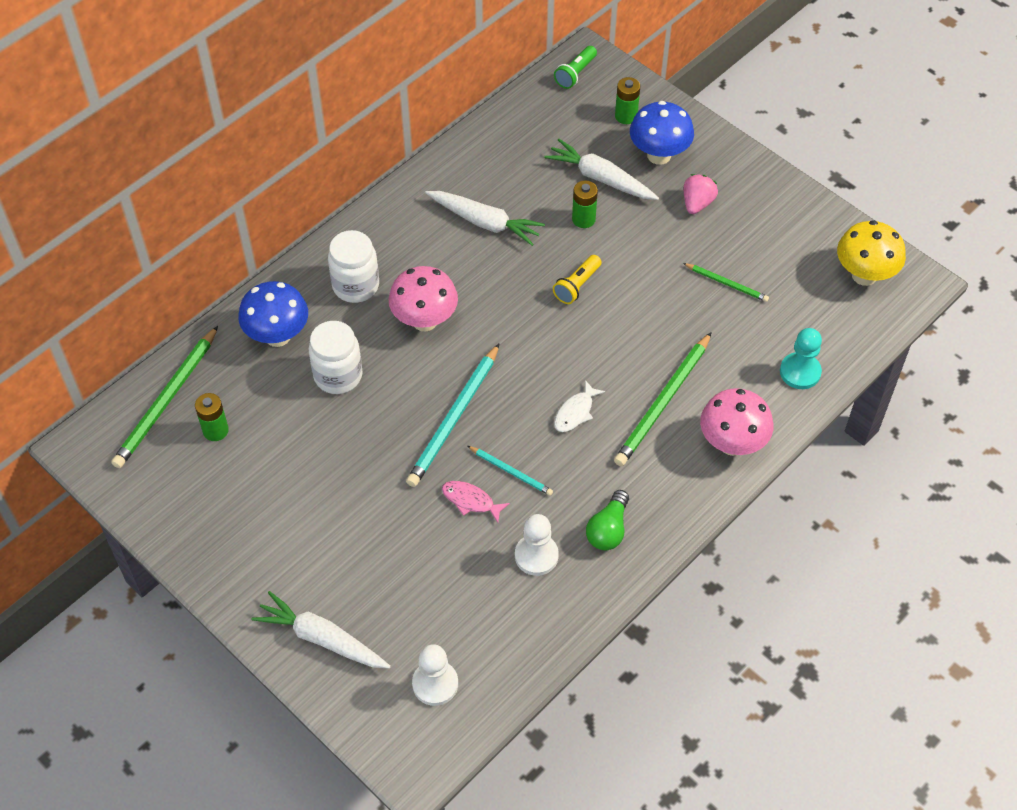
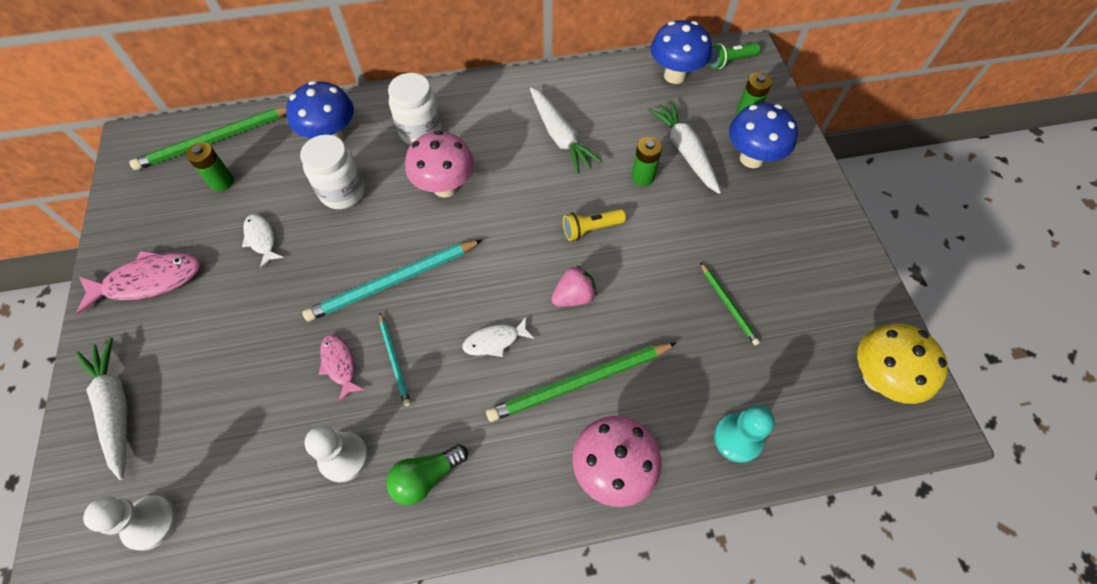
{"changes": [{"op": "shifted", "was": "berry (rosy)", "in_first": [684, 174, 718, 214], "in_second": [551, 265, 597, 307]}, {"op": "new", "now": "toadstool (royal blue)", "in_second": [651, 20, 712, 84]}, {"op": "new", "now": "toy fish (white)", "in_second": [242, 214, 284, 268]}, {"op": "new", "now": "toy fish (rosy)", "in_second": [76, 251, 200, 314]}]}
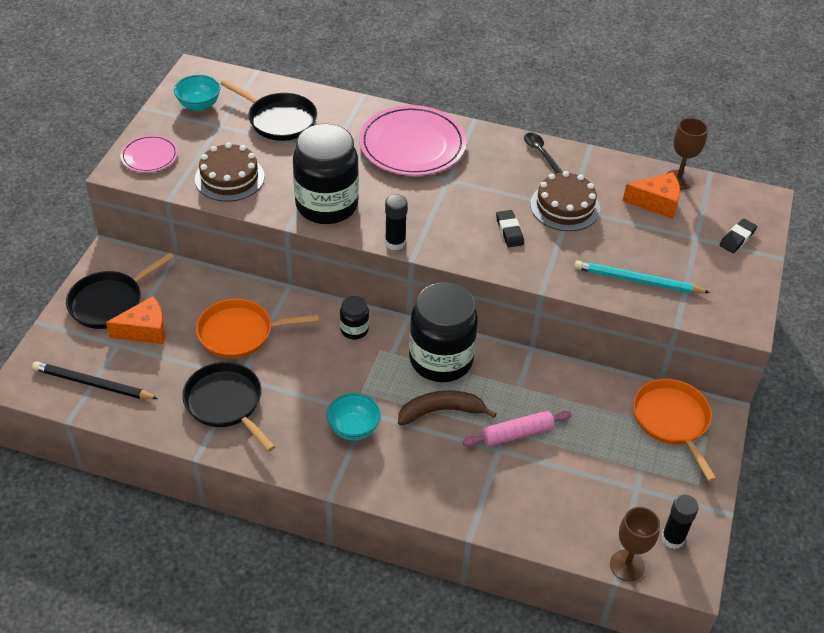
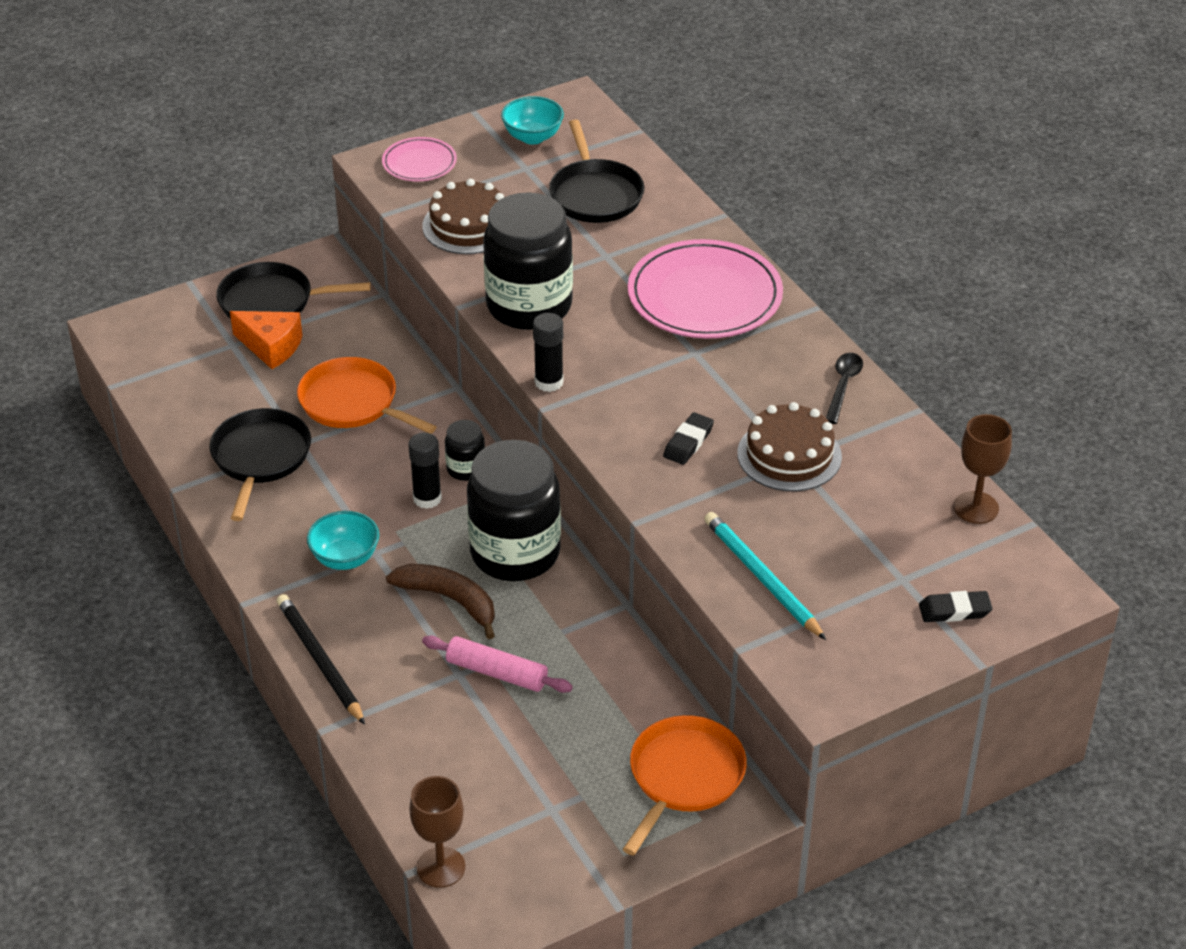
{"changes": [{"op": "gone", "was": "piece of cheese (bright orange)", "in_first": [623, 172, 680, 219]}, {"op": "shifted", "was": "lead pencil (ebony)", "in_first": [32, 362, 158, 399], "in_second": [277, 594, 365, 725]}, {"op": "shifted", "was": "stick of glue (ebony)", "in_first": [661, 494, 699, 549], "in_second": [408, 433, 442, 509]}]}
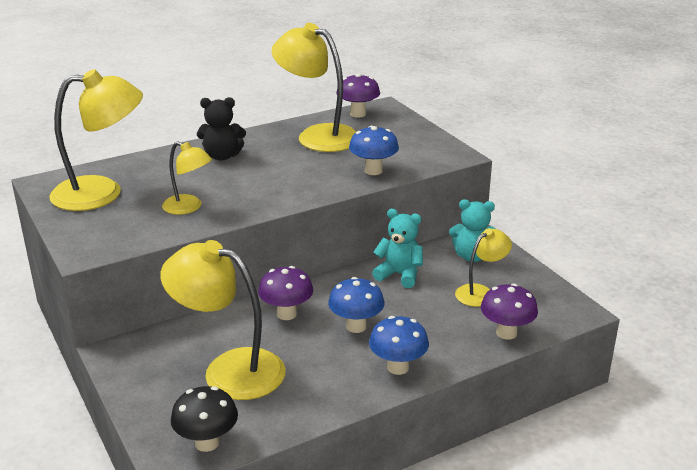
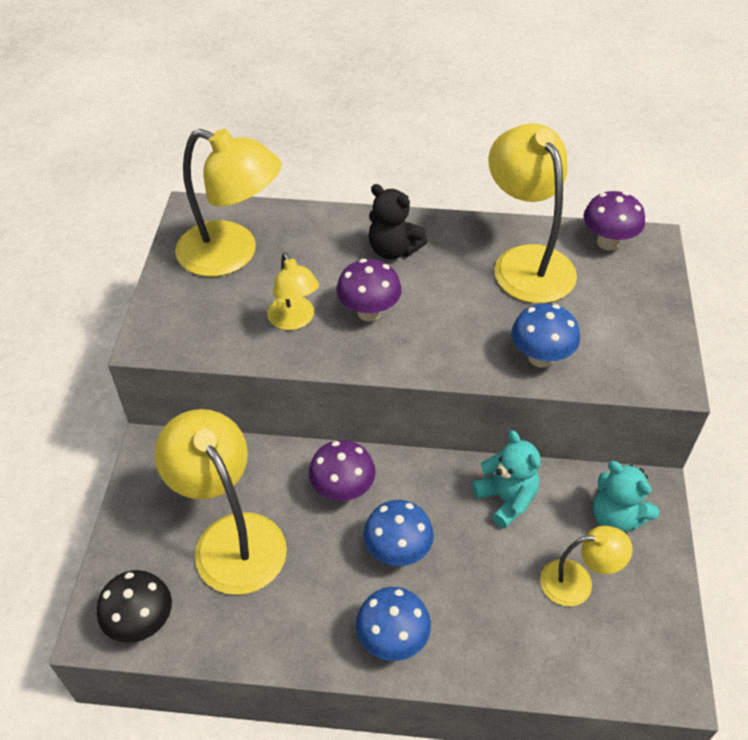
{"changes": [{"op": "shifted", "was": "toadstool (royal purple)", "in_first": [481, 284, 538, 340], "in_second": [336, 259, 402, 321]}]}
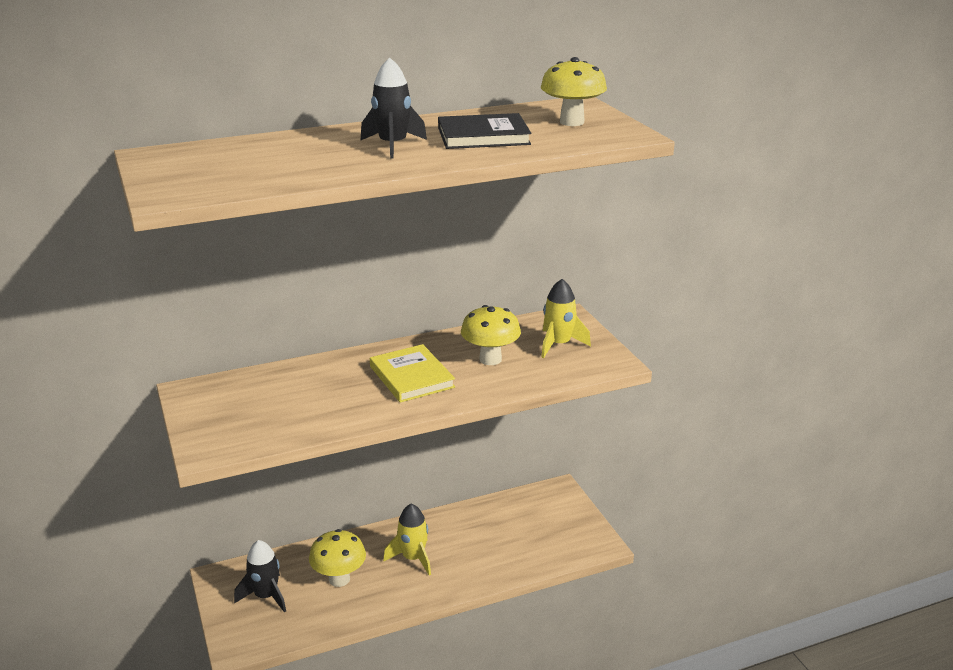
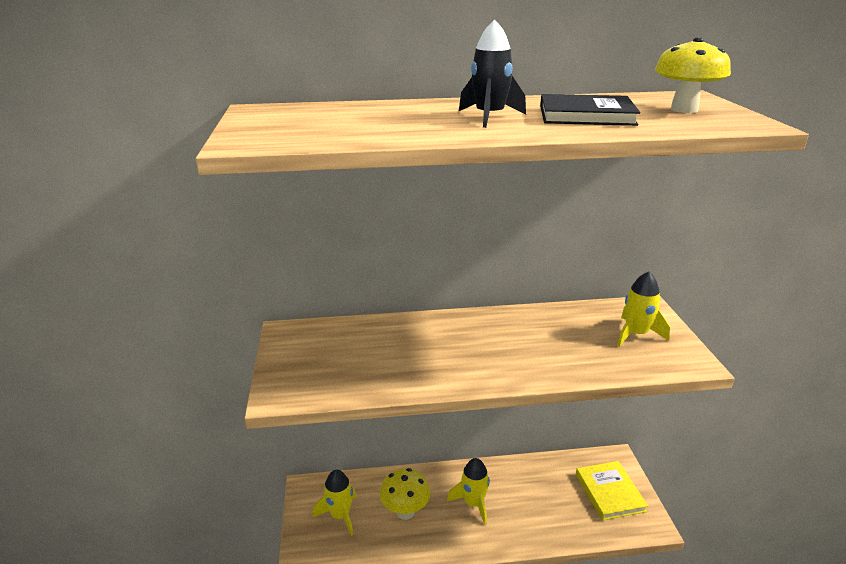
{"changes": [{"op": "gone", "was": "toadstool (yellow)", "in_first": [461, 305, 521, 365]}, {"op": "shifted", "was": "hardback (yellow)", "in_first": [370, 344, 455, 403], "in_second": [576, 461, 648, 521]}, {"op": "repainted", "was": "spaceship (ebony)", "now": "spaceship (yellow)", "in_first": [234, 540, 286, 613], "in_second": [313, 470, 356, 536]}]}
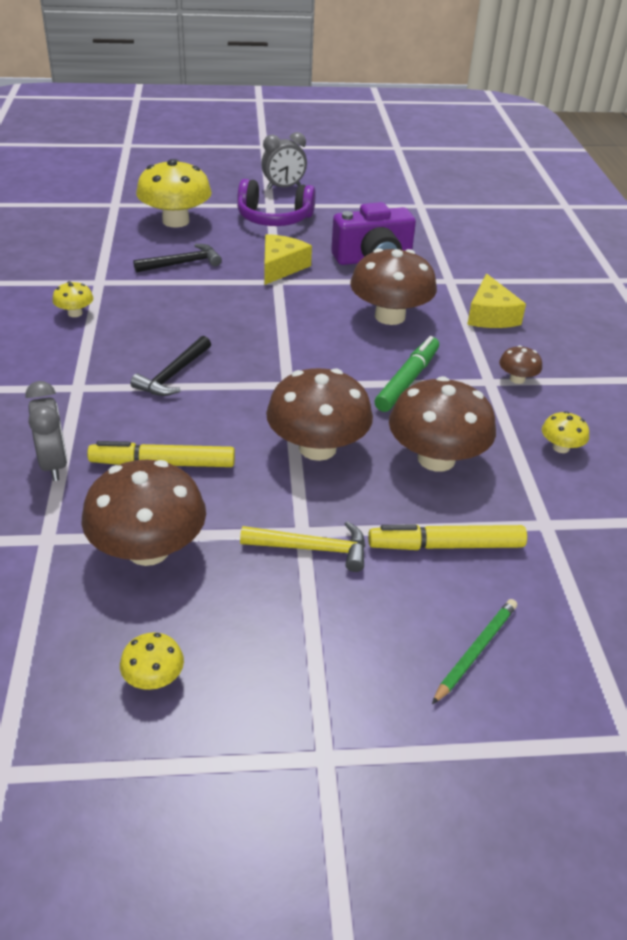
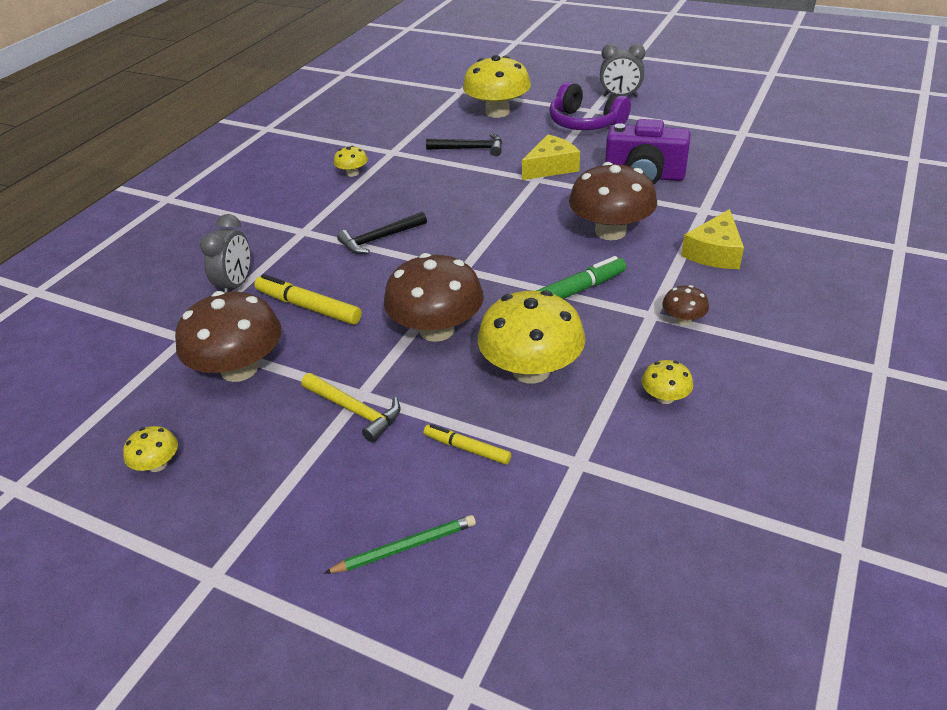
{"changes": [{"op": "repainted", "was": "toadstool (brown)", "now": "toadstool (yellow)", "in_first": [389, 376, 496, 472], "in_second": [478, 290, 585, 384]}, {"op": "scaled", "was": "marker pen (yellow)", "in_first": [368, 525, 527, 550], "in_second": [424, 424, 511, 465], "ratio": 0.61}]}
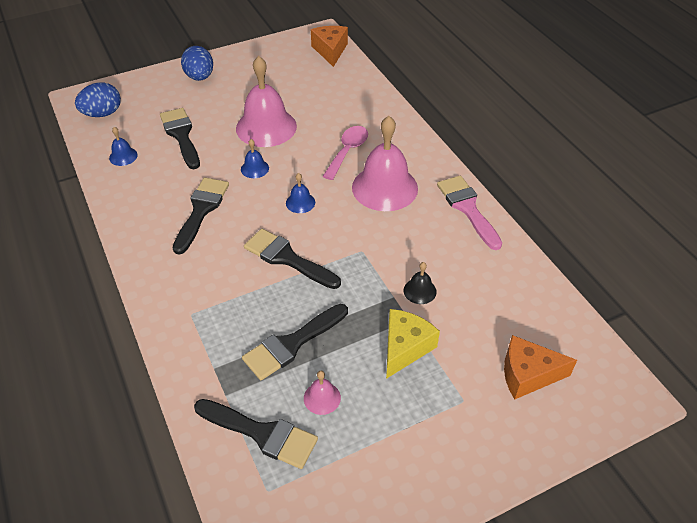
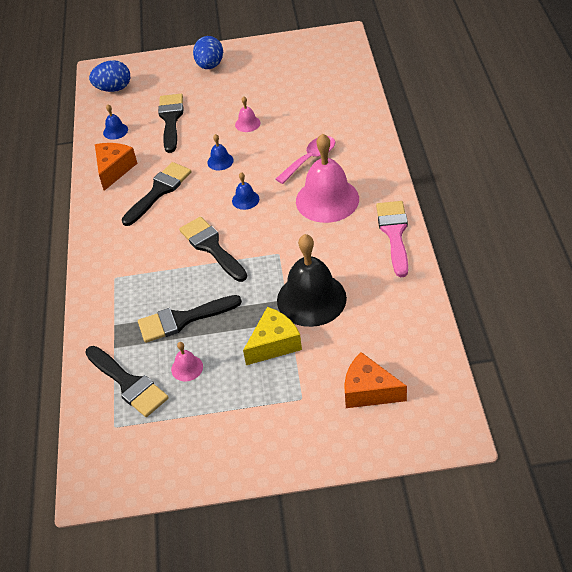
{"changes": [{"op": "shifted", "was": "piece of cheese (bright orange)", "in_first": [311, 26, 348, 67], "in_second": [95, 143, 137, 191]}, {"op": "scaled", "was": "bell (rosy)", "in_first": [236, 56, 297, 147], "in_second": [235, 96, 260, 132], "ratio": 0.44}, {"op": "scaled", "was": "bell (ebony)", "in_first": [403, 262, 437, 304], "in_second": [277, 234, 347, 327], "ratio": 2.28}]}
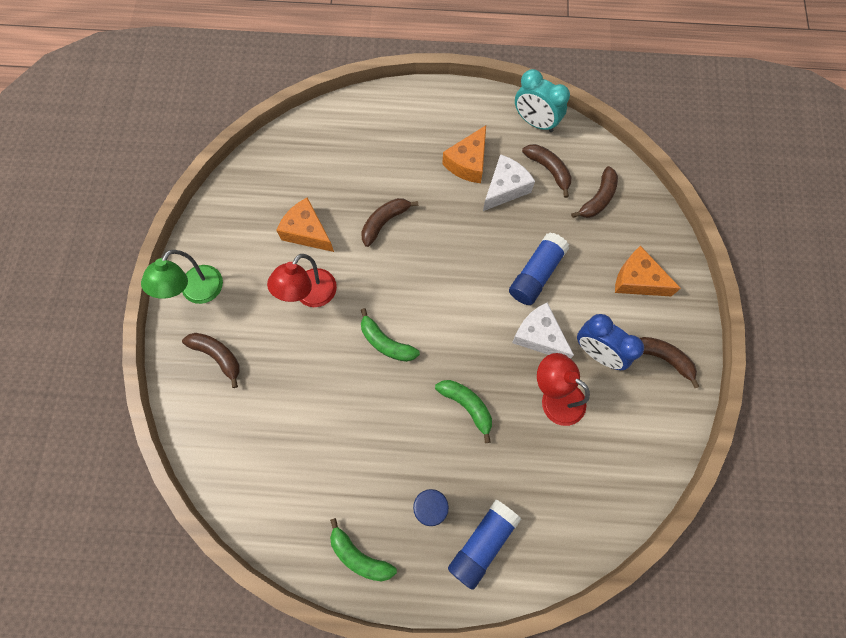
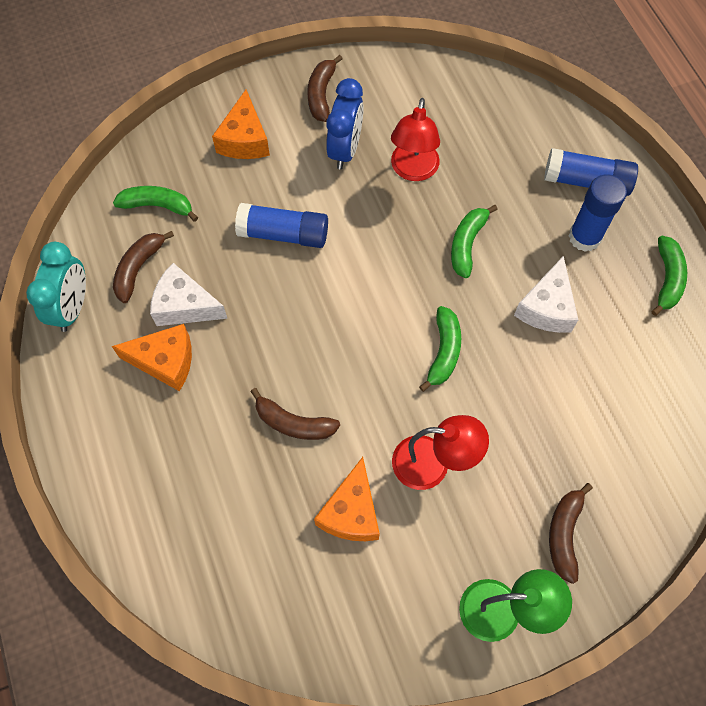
{"changes": [{"op": "repainted", "was": "toy banana (brown)", "now": "toy banana (leaf-green)", "in_first": [571, 166, 618, 218], "in_second": [113, 186, 198, 222]}, {"op": "shifted", "was": "piece of cheese (white)", "in_first": [512, 302, 574, 359], "in_second": [514, 256, 578, 333]}]}
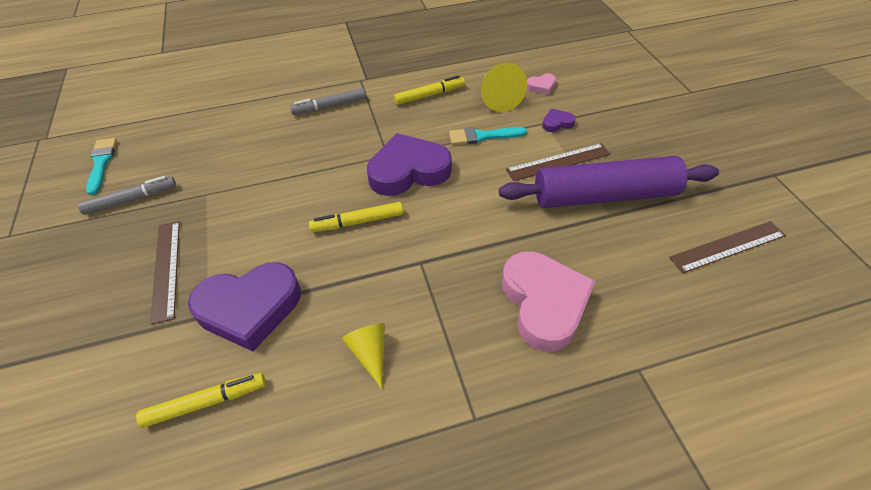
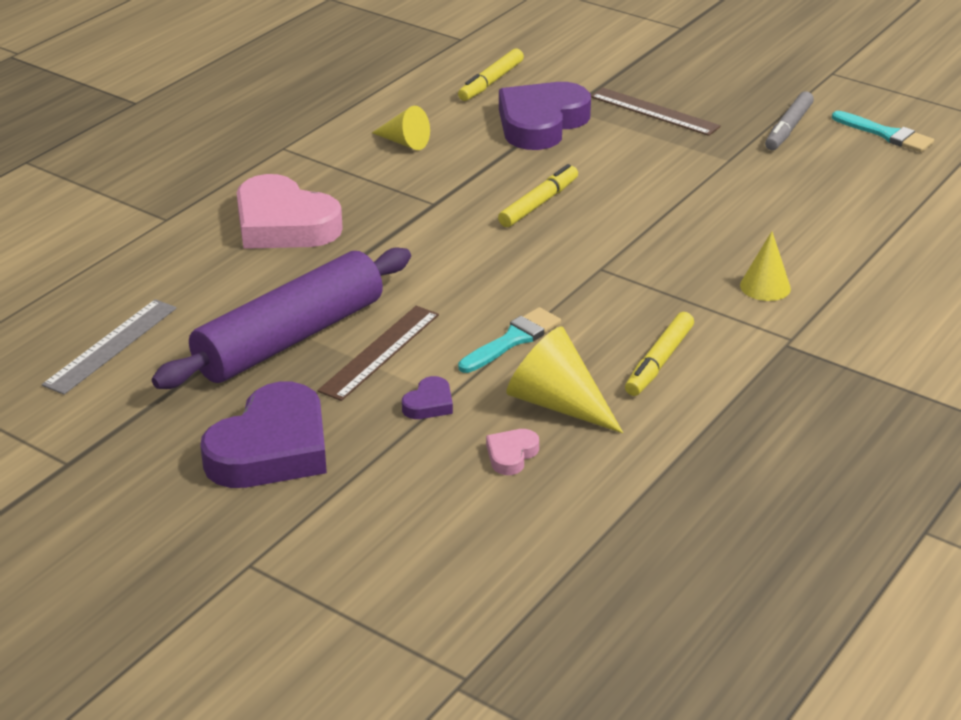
{"changes": [{"op": "swapped", "was": "marker pen (grey)", "now": "cone shape (yellow)", "in_first": [290, 88, 366, 115], "in_second": [740, 231, 791, 301]}, {"op": "shifted", "was": "heart shape (royal purple)", "in_first": [367, 133, 452, 196], "in_second": [200, 382, 327, 488]}, {"op": "repainted", "was": "ruler (brown)", "now": "ruler (grey)", "in_first": [669, 221, 786, 273], "in_second": [42, 299, 177, 395]}]}
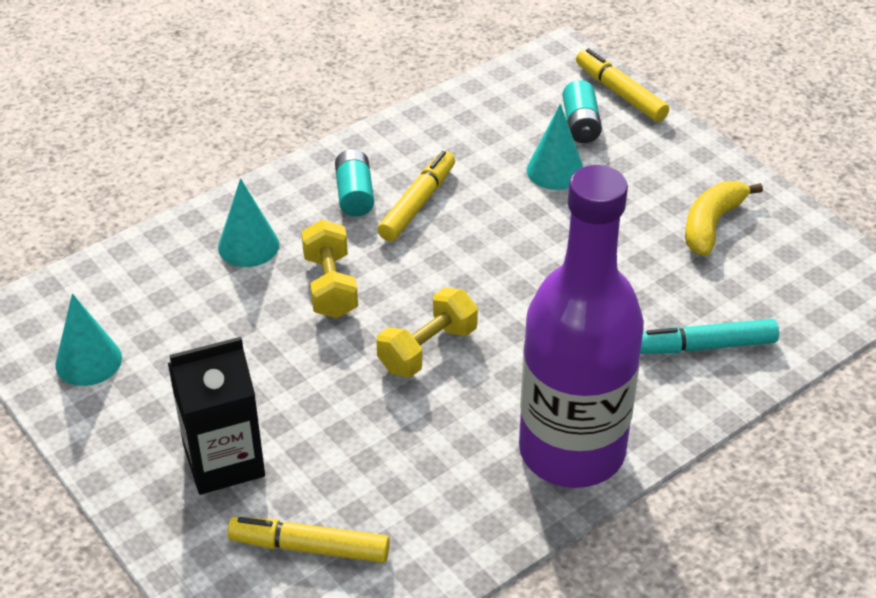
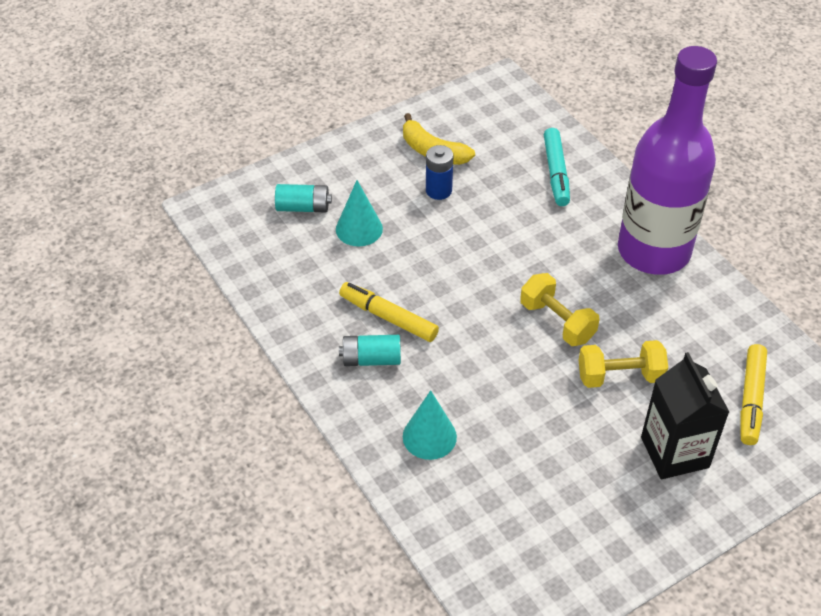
{"changes": [{"op": "gone", "was": "marker pen (yellow)", "in_first": [576, 48, 669, 122]}, {"op": "shifted", "was": "hand weight (yellow)", "in_first": [301, 220, 358, 318], "in_second": [579, 340, 668, 388]}, {"op": "gone", "was": "cone shape (teal)", "in_first": [55, 293, 122, 386]}, {"op": "new", "now": "battery (royal blue)", "in_second": [426, 145, 453, 200]}]}
